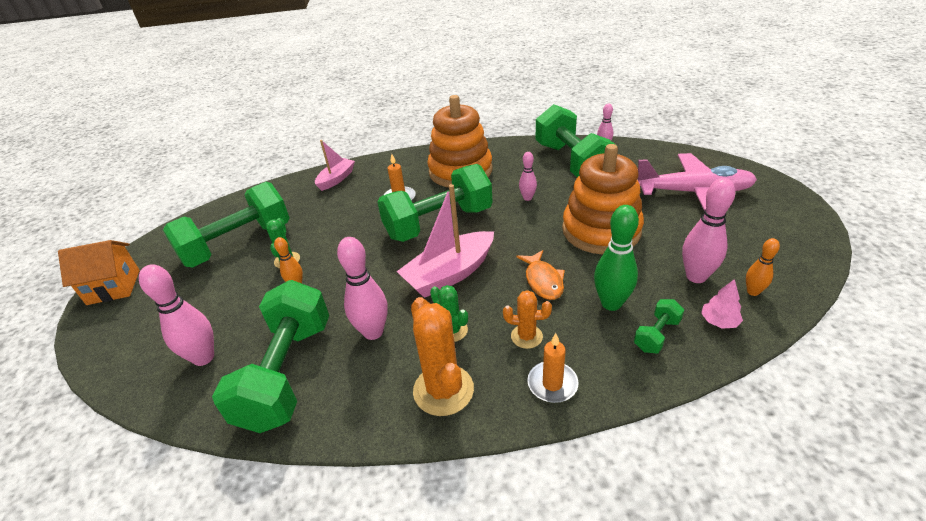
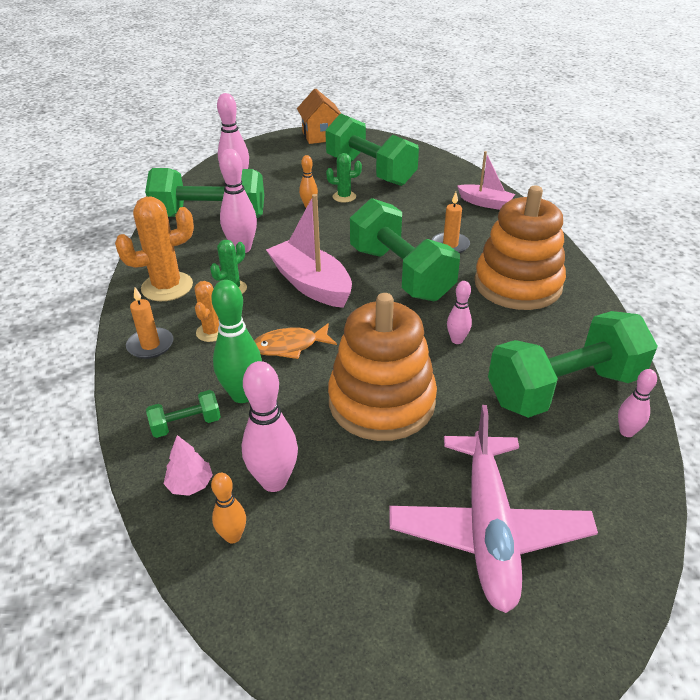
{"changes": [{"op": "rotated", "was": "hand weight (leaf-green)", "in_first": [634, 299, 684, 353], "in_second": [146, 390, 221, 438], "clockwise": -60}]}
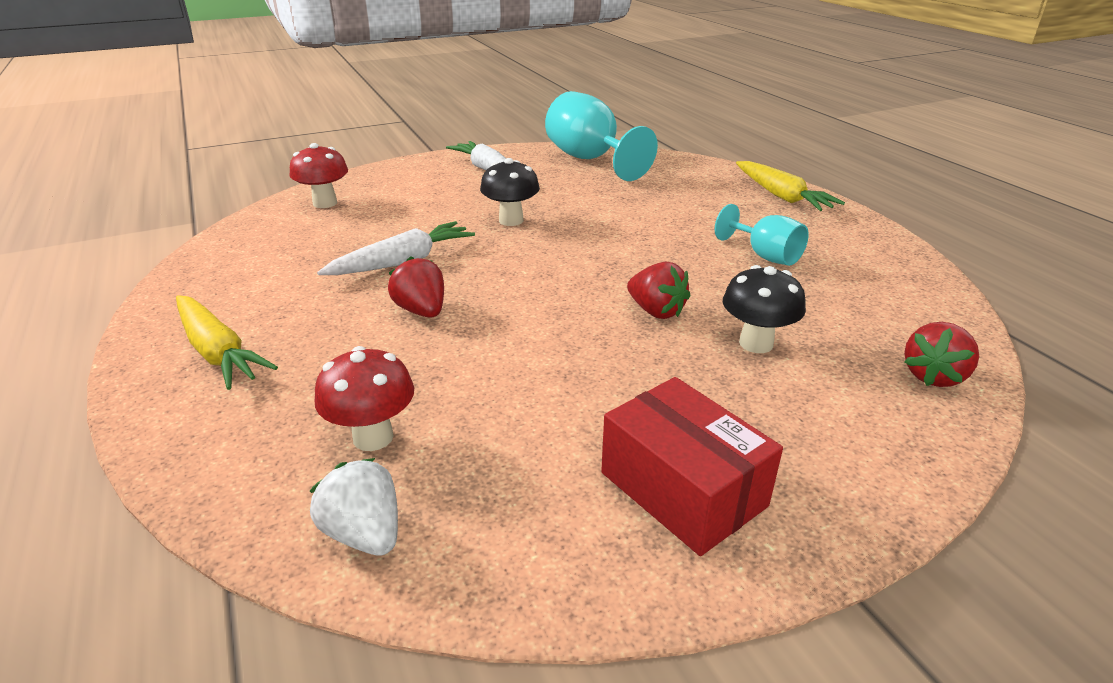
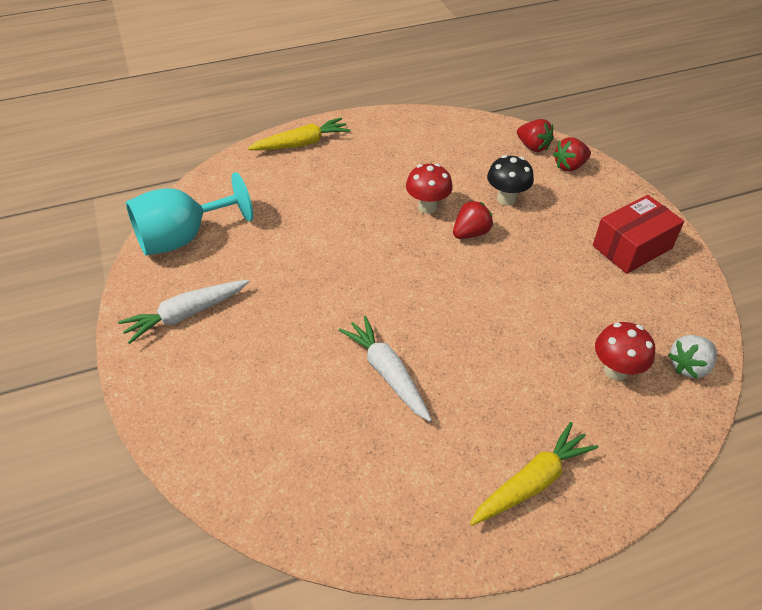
{"changes": [{"op": "shifted", "was": "toadstool (crimson)", "in_first": [290, 143, 348, 208], "in_second": [406, 163, 453, 214]}, {"op": "gone", "was": "toadstool (ebony)", "in_first": [480, 158, 540, 226]}, {"op": "gone", "was": "chalice (teal)", "in_first": [715, 204, 809, 266]}, {"op": "shifted", "was": "berry (crimson)", "in_first": [388, 256, 444, 318], "in_second": [553, 137, 591, 172]}]}
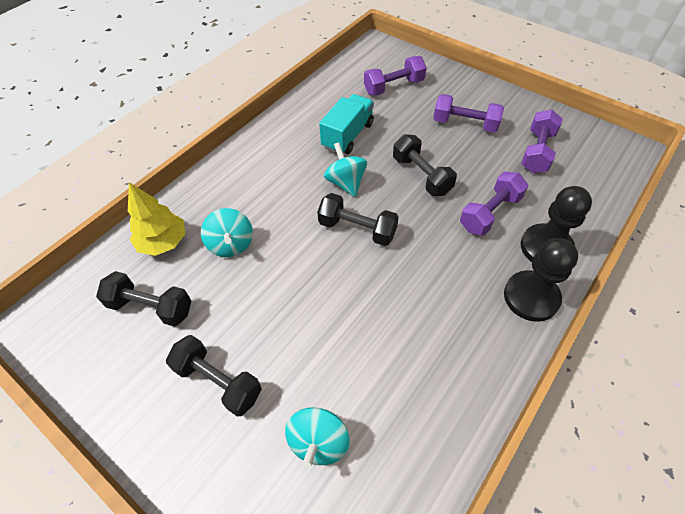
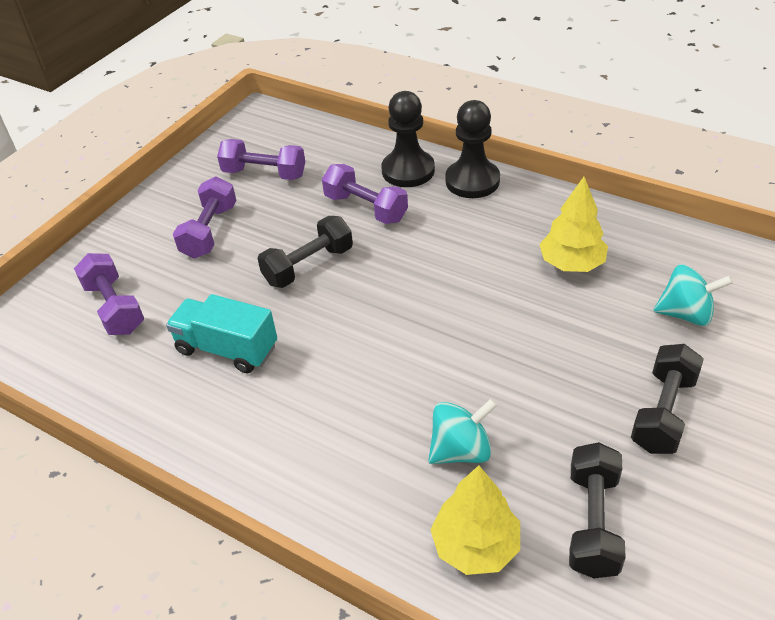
{"changes": [{"op": "gone", "was": "whirligig (teal)", "in_first": [324, 142, 367, 197]}, {"op": "gone", "was": "hand weight (ebony)", "in_first": [317, 193, 399, 246]}, {"op": "new", "now": "tree (yellow)", "in_second": [539, 177, 608, 272]}]}
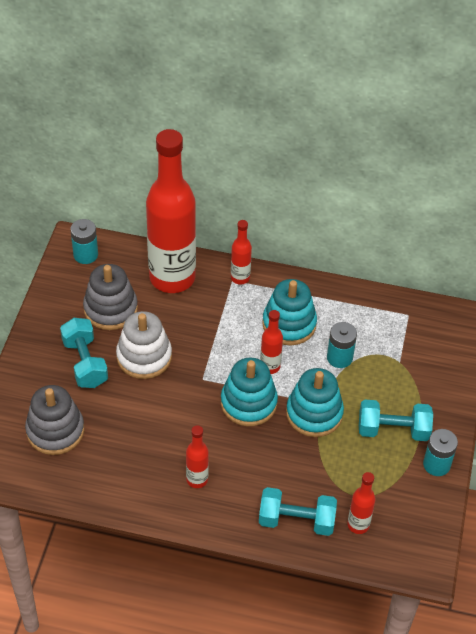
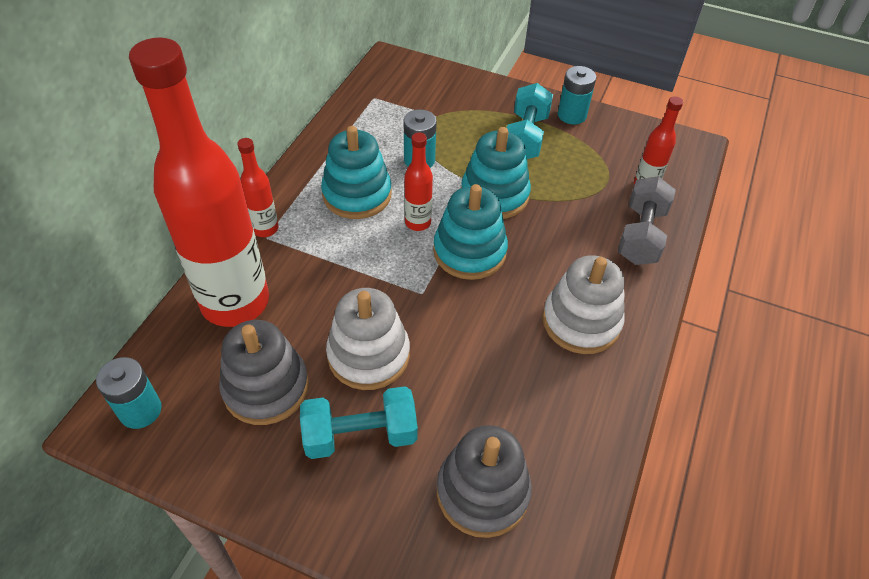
{"changes": [{"op": "swapped", "was": "flask (crimson)", "now": "stacking toy (white)", "in_first": [186, 425, 209, 488], "in_second": [542, 255, 625, 354]}, {"op": "repainted", "was": "hand weight (teal)", "now": "hand weight (grey)", "in_first": [259, 487, 337, 536], "in_second": [618, 176, 676, 265]}]}
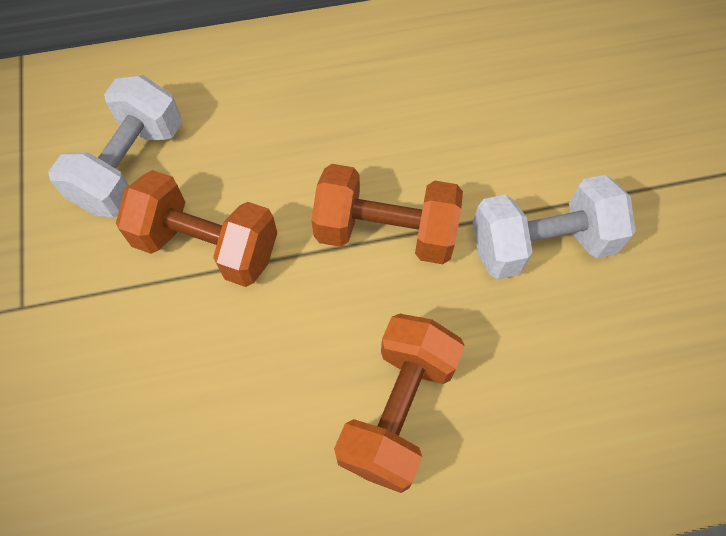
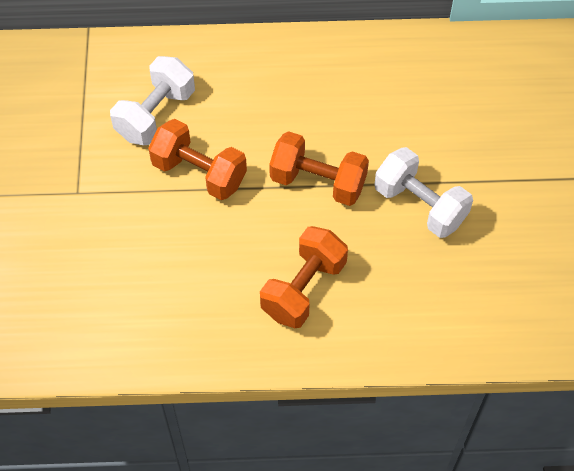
{"changes": [{"op": "rotated", "was": "hand weight (white)", "in_first": [473, 175, 636, 279], "in_second": [374, 147, 473, 238], "clockwise": 45}]}
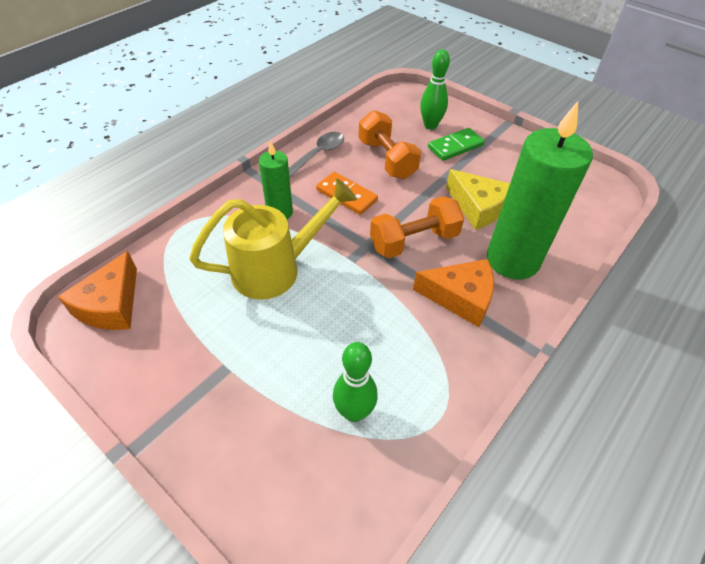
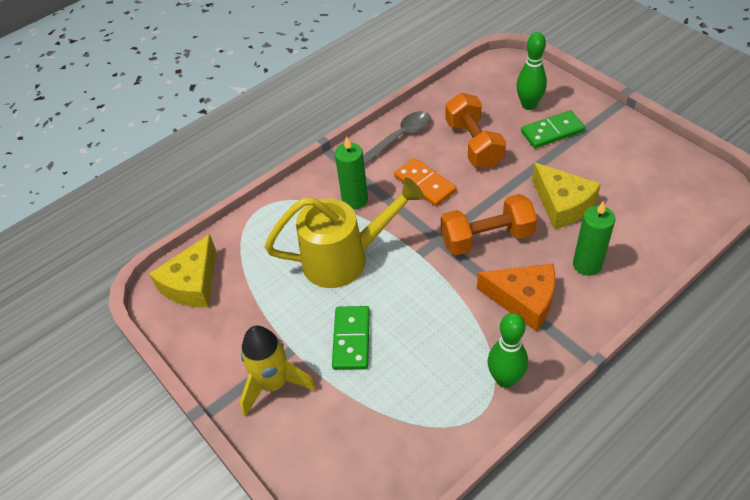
{"changes": [{"op": "scaled", "was": "pillar candle (leaf-green)", "in_first": [487, 101, 593, 279], "in_second": [573, 201, 615, 276], "ratio": 0.52}, {"op": "repainted", "was": "piece of cheese (bright orange)", "now": "piece of cheese (yellow)", "in_first": [58, 251, 137, 330], "in_second": [149, 234, 216, 307]}, {"op": "shifted", "was": "bowling pin (leaf-green)", "in_first": [333, 342, 378, 422], "in_second": [488, 313, 528, 388]}, {"op": "new", "now": "domino (leaf-green)", "in_second": [332, 306, 370, 370]}, {"op": "new", "now": "spaceship (yellow)", "in_second": [240, 326, 316, 417]}]}
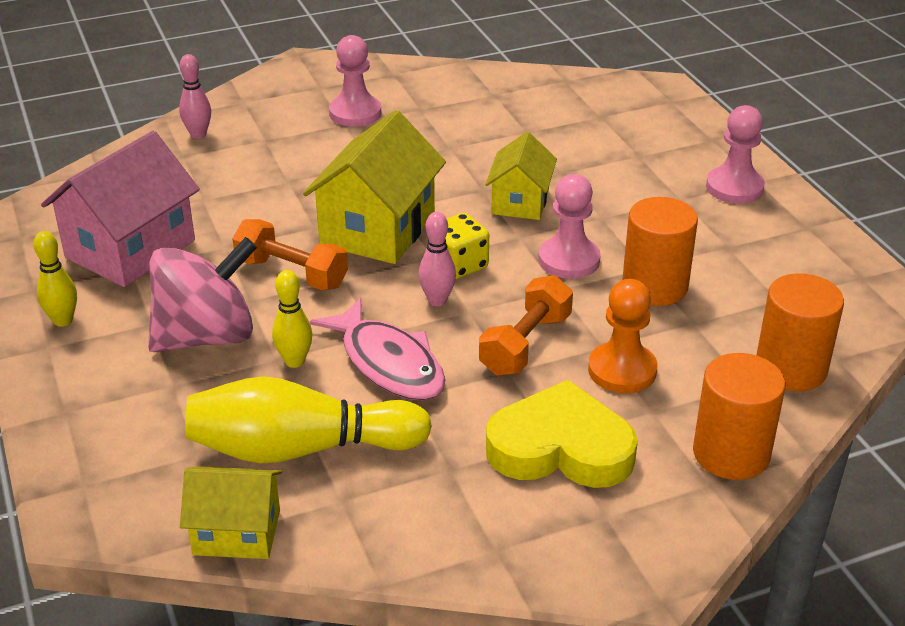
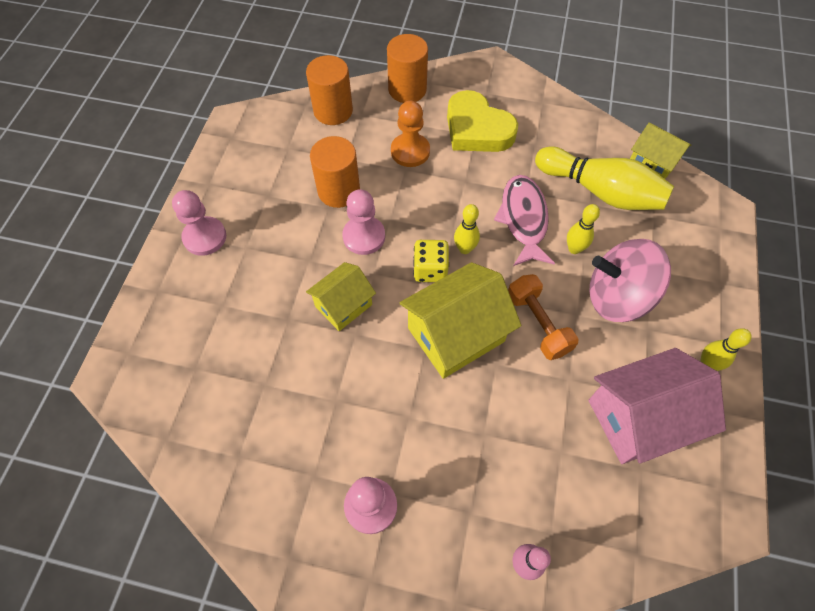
{"changes": [{"op": "repainted", "was": "bowling pin (rosy)", "now": "bowling pin (yellow)", "in_first": [418, 212, 456, 306], "in_second": [454, 204, 480, 254]}, {"op": "gone", "was": "hand weight (bright orange)", "in_first": [479, 275, 573, 376]}]}
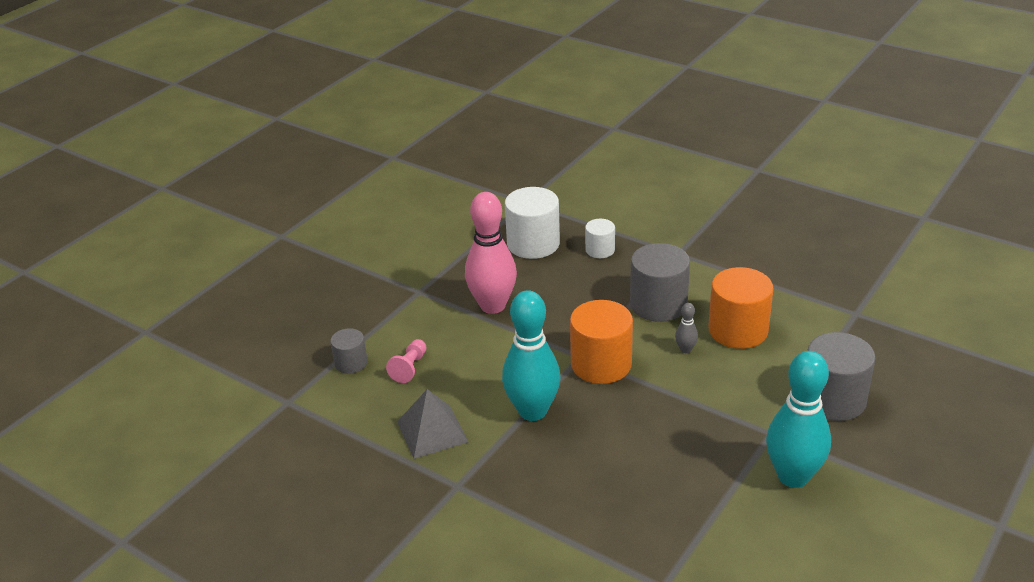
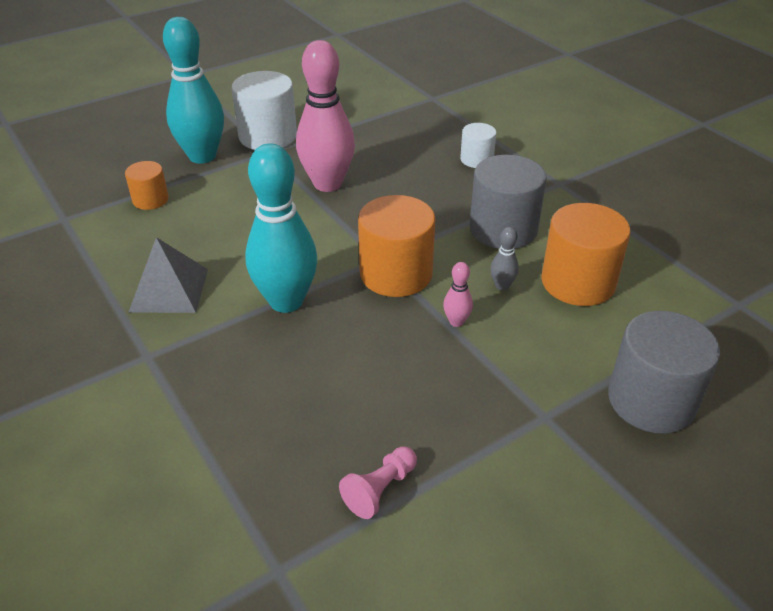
{"changes": [{"op": "shifted", "was": "solid cylinder (white)", "in_first": [505, 187, 560, 259], "in_second": [231, 71, 297, 150]}, {"op": "repainted", "was": "solid cylinder (grey)", "now": "solid cylinder (bright orange)", "in_first": [330, 328, 367, 374], "in_second": [125, 161, 169, 210]}, {"op": "shifted", "was": "pawn (rosy)", "in_first": [386, 339, 427, 383], "in_second": [339, 446, 417, 519]}, {"op": "shifted", "was": "bowling pin (teal)", "in_first": [766, 351, 831, 488], "in_second": [163, 17, 224, 164]}, {"op": "new", "now": "bowling pin (rosy)", "in_second": [443, 262, 473, 327]}]}
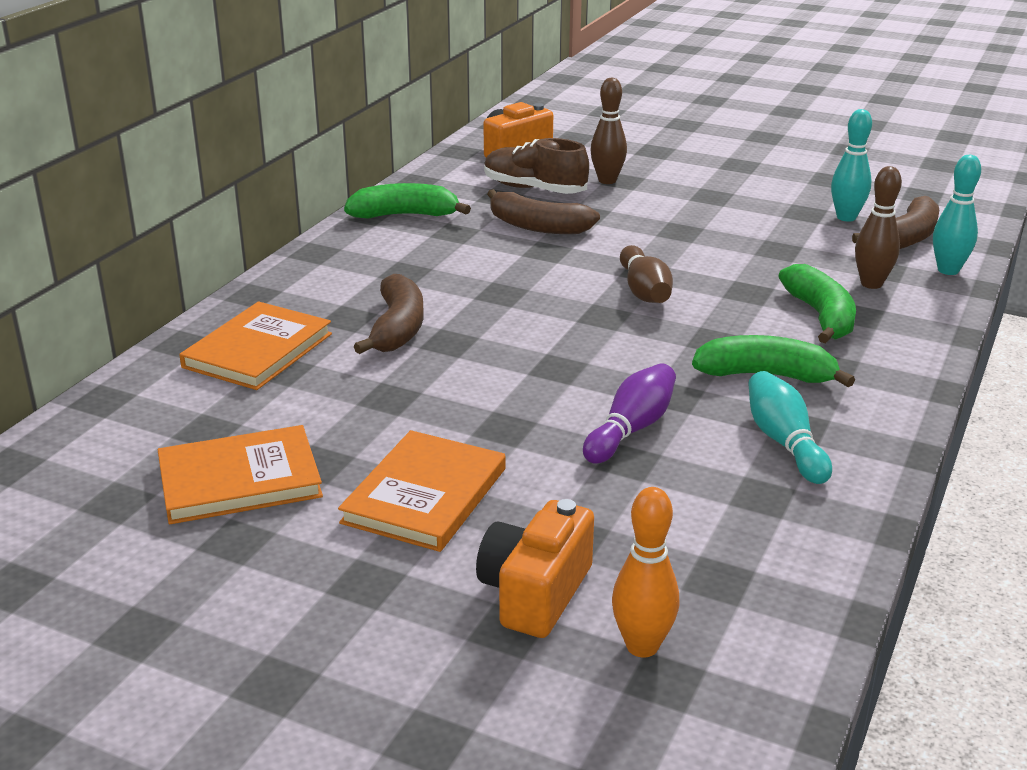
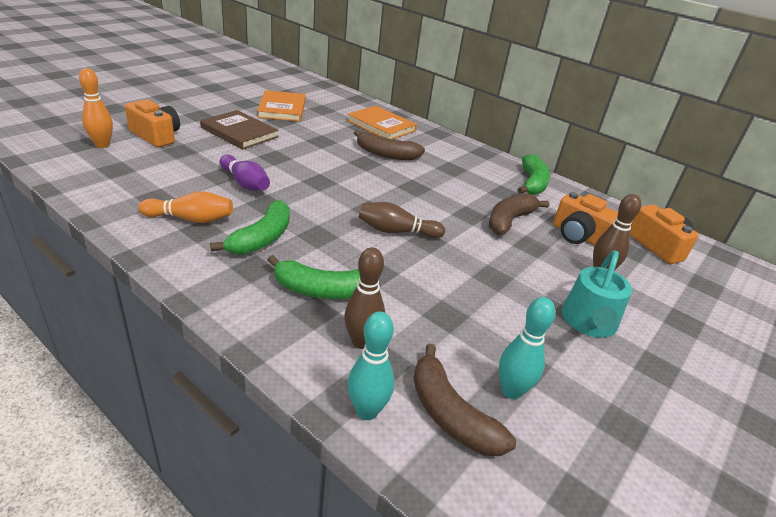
{"changes": [{"op": "swapped", "was": "sneaker (brown)", "now": "photo camera (bright orange)", "in_first": [484, 138, 589, 194], "in_second": [553, 192, 618, 246]}, {"op": "repainted", "was": "bowling pin (teal)", "now": "bowling pin (bright orange)", "in_first": [748, 371, 832, 484], "in_second": [138, 191, 233, 223]}, {"op": "repainted", "was": "hardback (bright orange)", "now": "hardback (brown)", "in_first": [338, 430, 506, 552], "in_second": [200, 110, 279, 150]}, {"op": "new", "now": "sprinkling can (teal)", "in_second": [562, 250, 632, 338]}]}
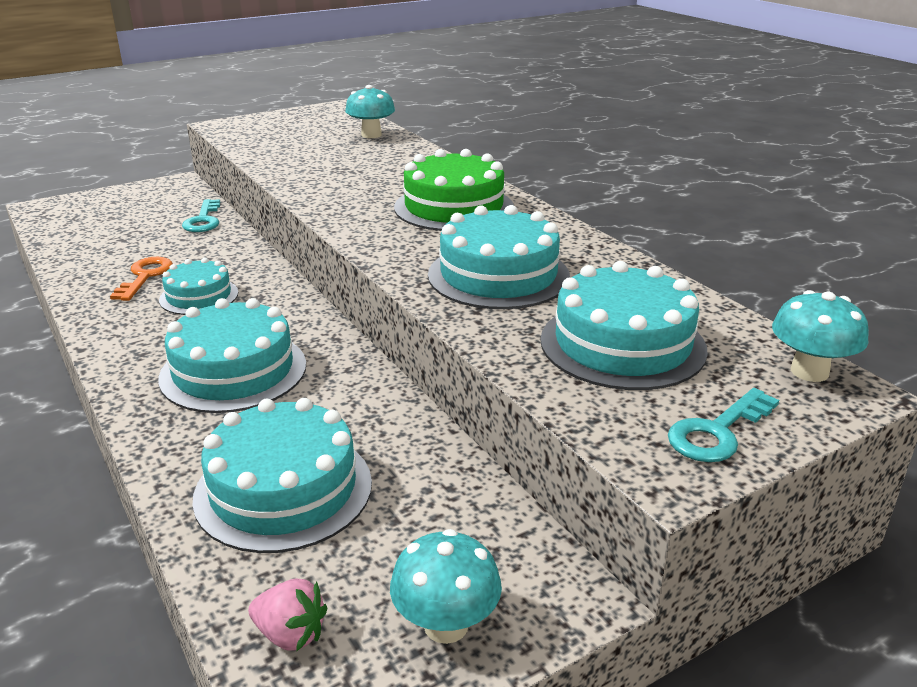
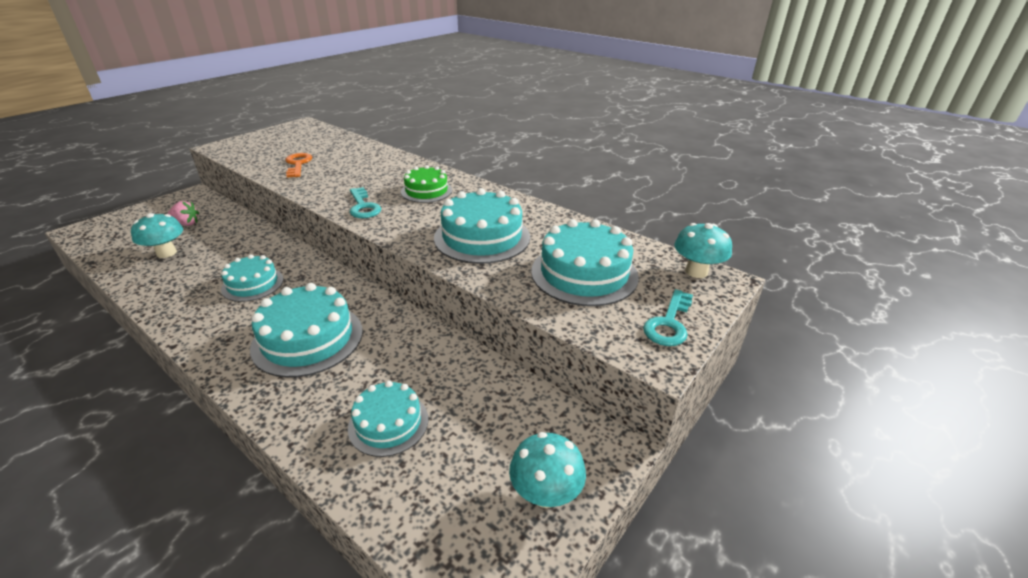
{"changes": [{"op": "shifted", "was": "toadstool (teal)", "in_first": [345, 85, 395, 138], "in_second": [131, 213, 183, 258]}, {"op": "scaled", "was": "gateau (leaf-green)", "in_first": [394, 149, 514, 231], "in_second": [401, 165, 452, 203], "ratio": 0.62}, {"op": "shifted", "was": "door key (teal)", "in_first": [182, 199, 220, 232], "in_second": [350, 187, 381, 218]}, {"op": "shifted", "was": "door key (bright orange)", "in_first": [110, 257, 173, 301], "in_second": [285, 153, 312, 178]}, {"op": "scaled", "was": "gateau (teal)", "in_first": [192, 398, 372, 553], "in_second": [348, 380, 428, 457], "ratio": 0.62}, {"op": "shifted", "was": "berry (rosy)", "in_first": [248, 578, 327, 651], "in_second": [168, 201, 199, 226]}]}
